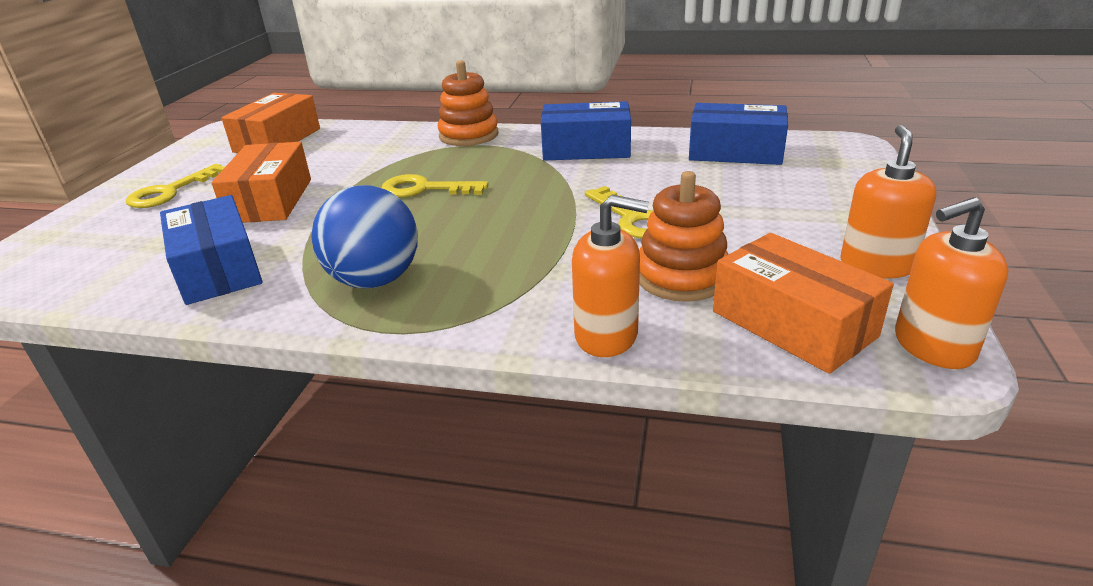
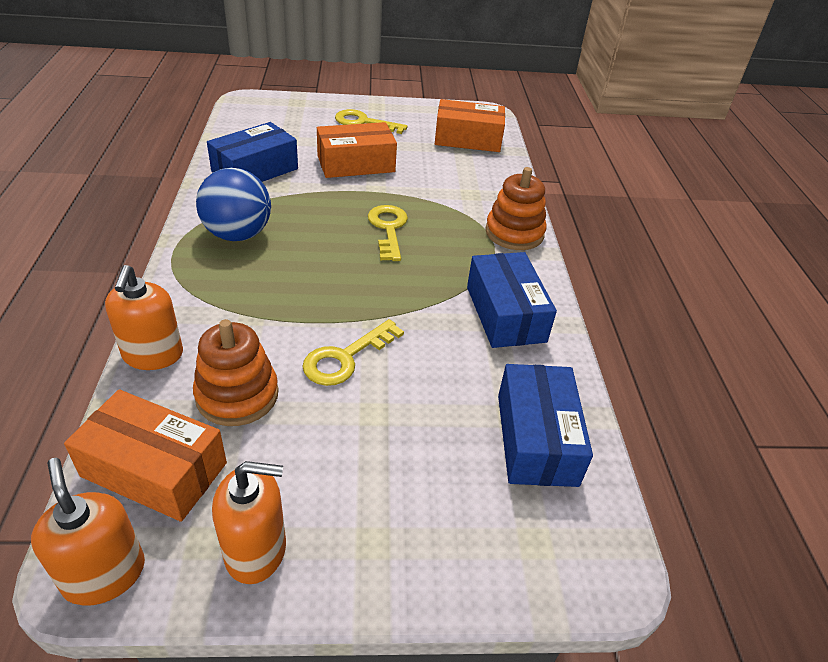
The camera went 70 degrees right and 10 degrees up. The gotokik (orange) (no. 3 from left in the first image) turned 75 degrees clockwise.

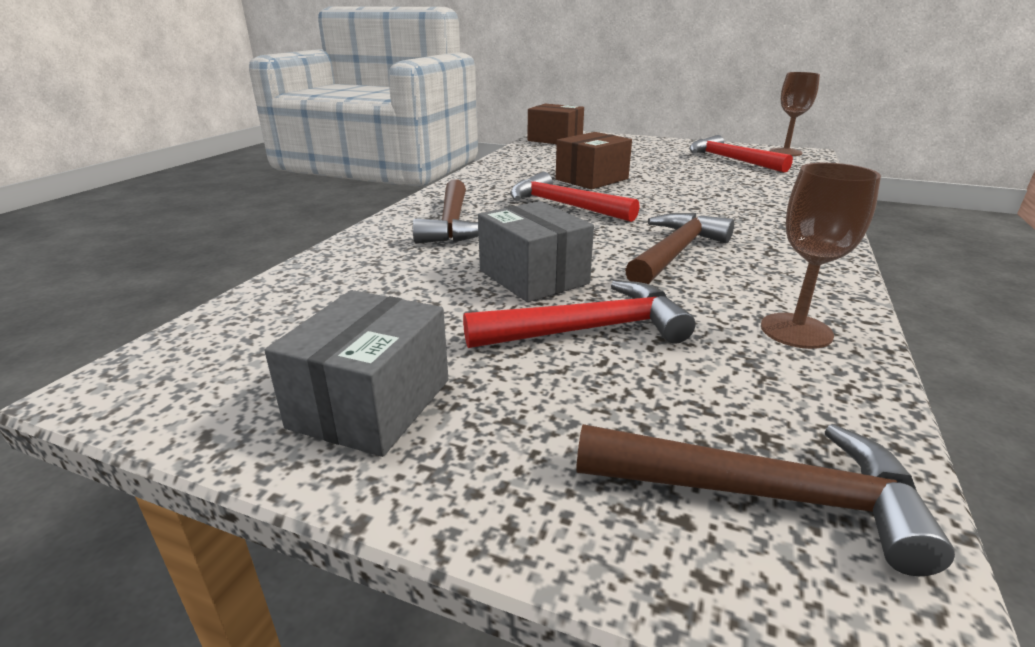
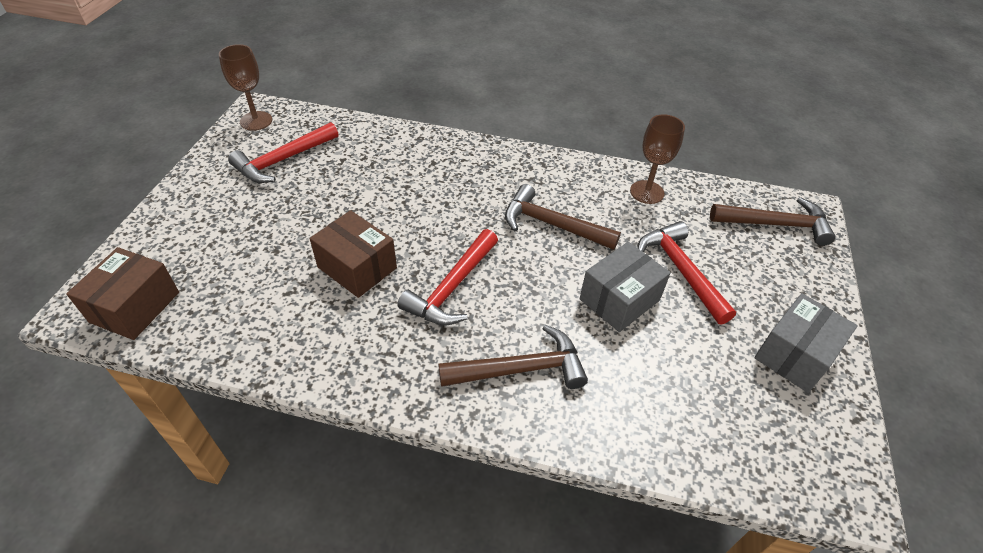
The camera went 100 degrees left and 20 degrees up. The gotokik (grey) (no. 1 from left in the first image) turned 60 degrees counterclockwise. The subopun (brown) (no. 3 from left) turned 90 degrees clockwise.

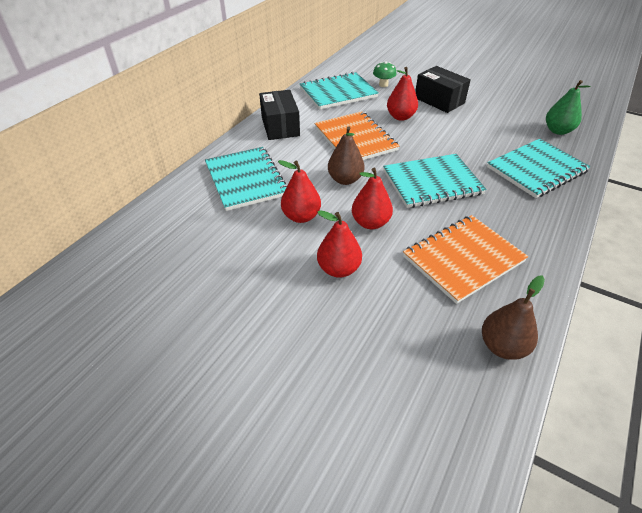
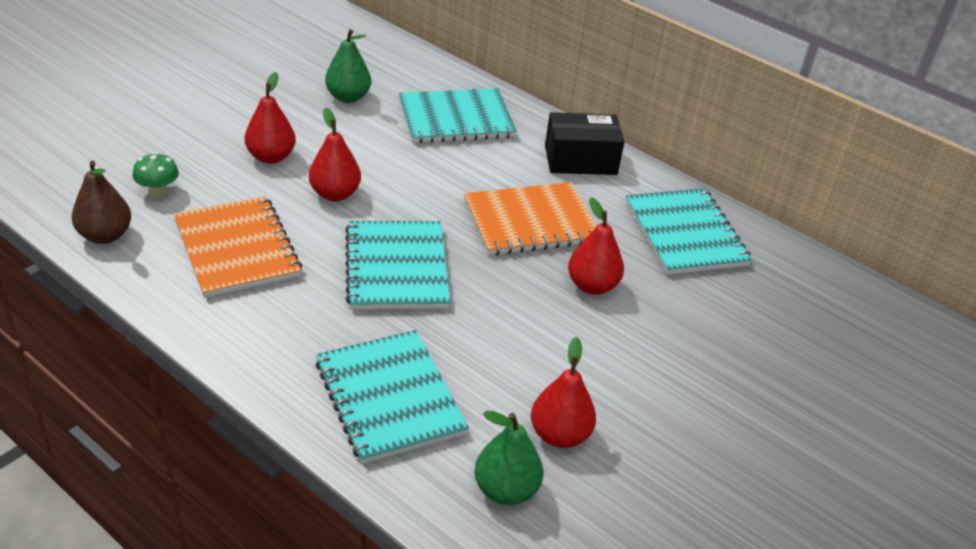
The camera went 95 degrees right and 5 degrees down. The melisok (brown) (no. 1 from left) disappeared. The gotokik (black) (no. 2 from left) disappeared. The melisok (green) (no. 1 from left) appeared. The melisok (red) (no. 1 from left in the first image) moved. The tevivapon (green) moved.

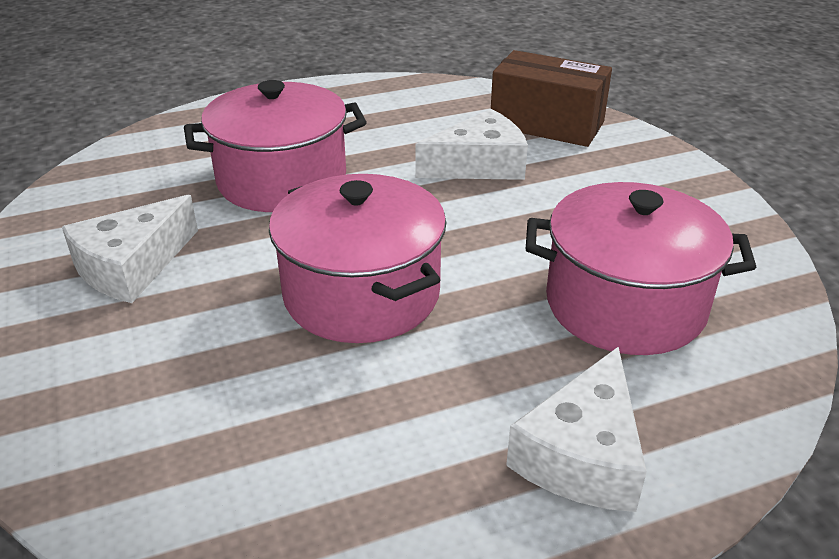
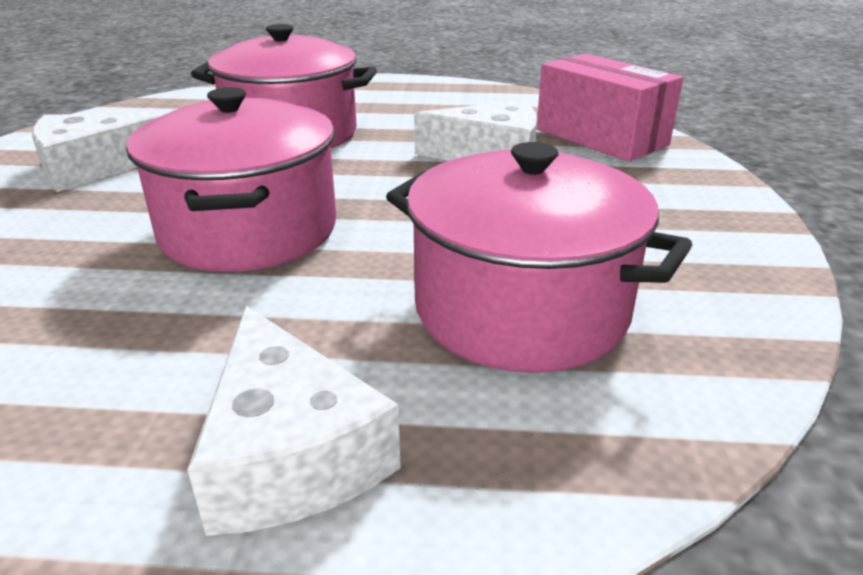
The camera went 25 degrees right and 5 degrees down. The gotokik (brown) became the gotokik (pink). The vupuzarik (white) (no. 3 from left in the first image) turned 75 degrees counterclockwise.

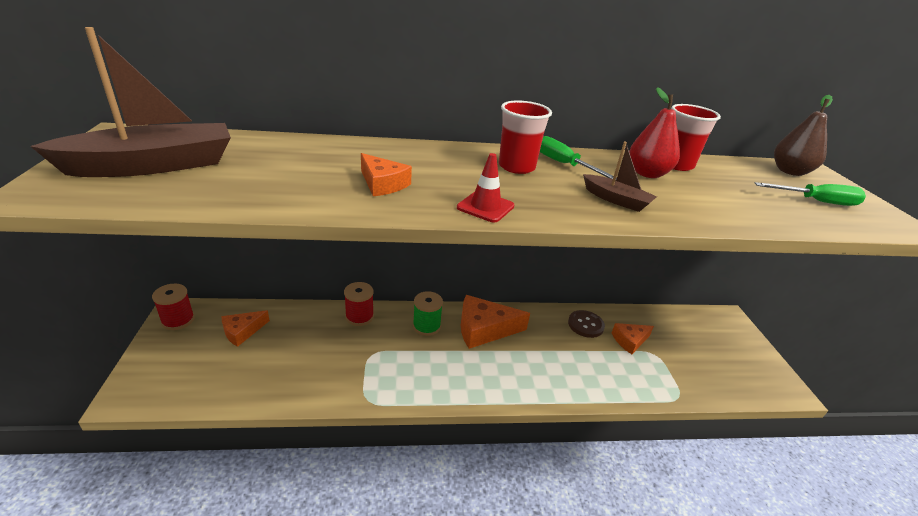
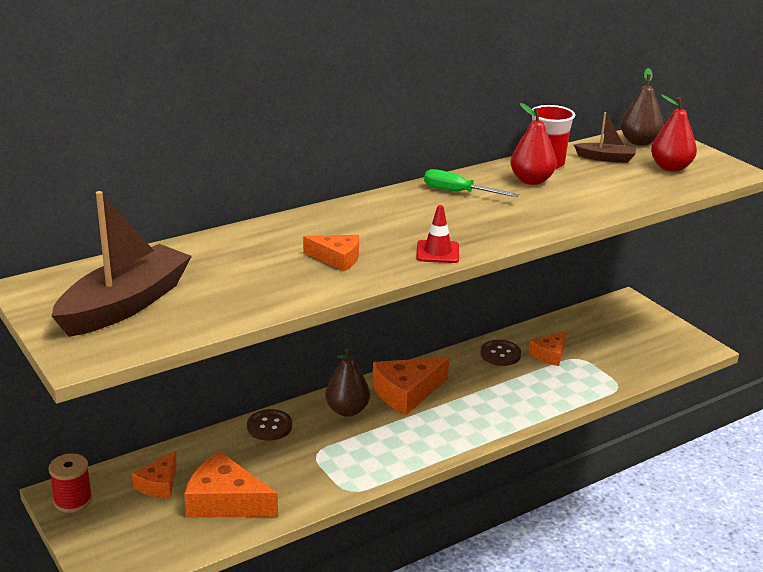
The camera went 25 degrees left and 5 degrees down. The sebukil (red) (no. 1 from left) disappeared. The vupuzarik (orange) (no. 2 from left) appeared. The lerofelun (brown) (no. 2 from left) moved. The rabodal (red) (no. 2 from left) was replaced by the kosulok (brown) (no. 1 from left). The rabodal (green) was replaced by the melisok (brown) (no. 1 from left). The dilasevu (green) (no. 2 from left) was replaced by the melisok (red) (no. 2 from left).

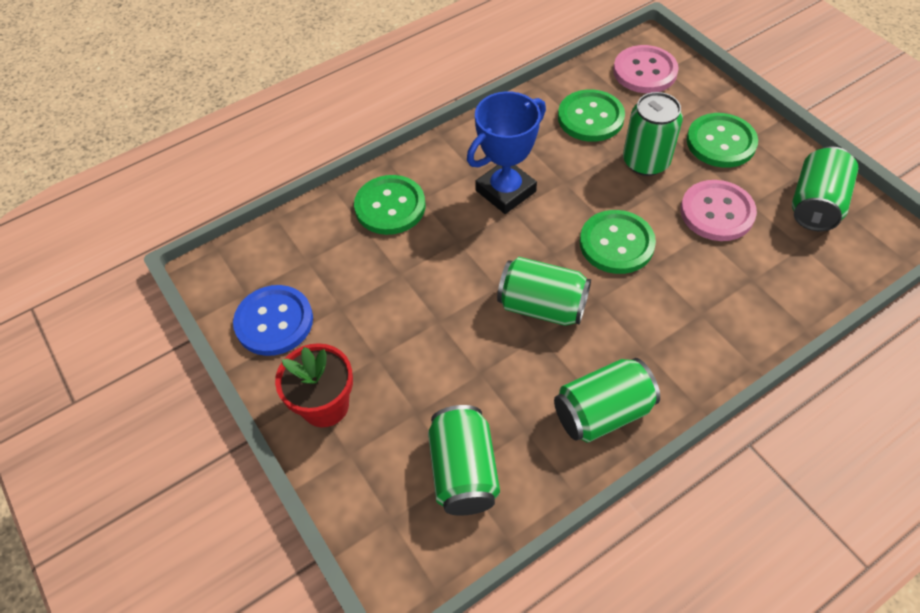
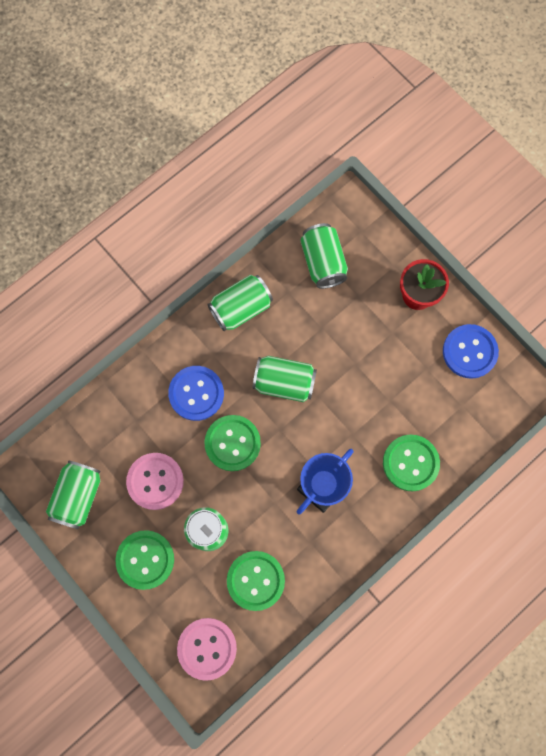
The camera went 170 degrees right and 20 degrees up. The kosulok (blue) (no. 1 from left) appeared.

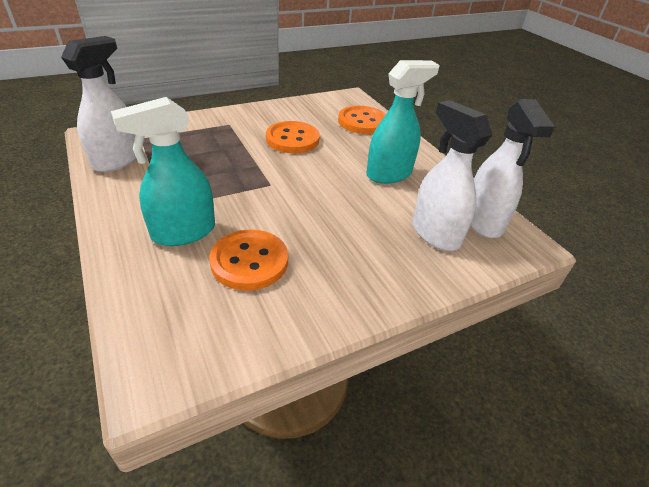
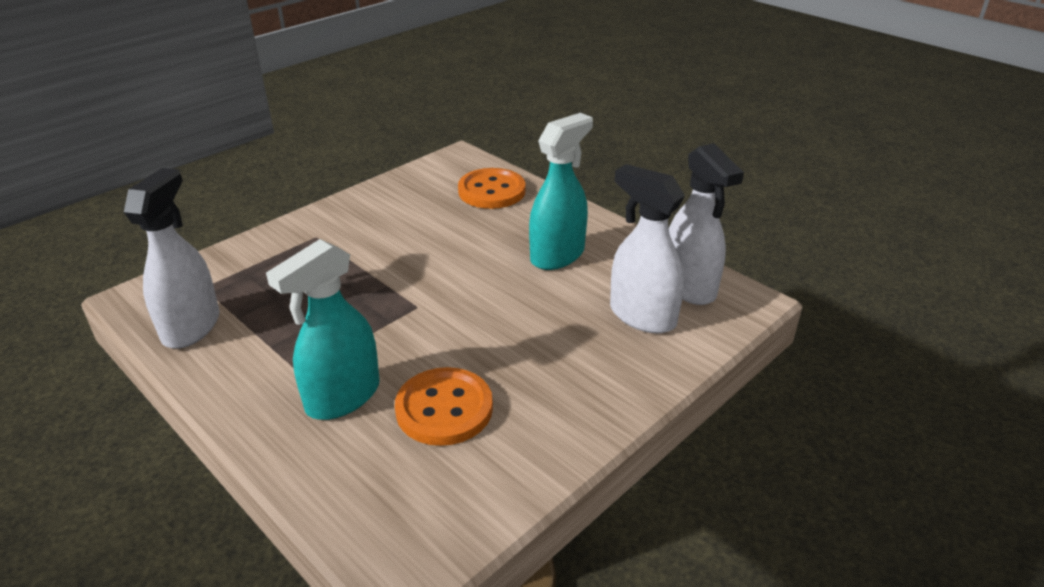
The camera went 15 degrees left and 5 degrees down. The kosulok (orange) (no. 2 from left) disappeared.

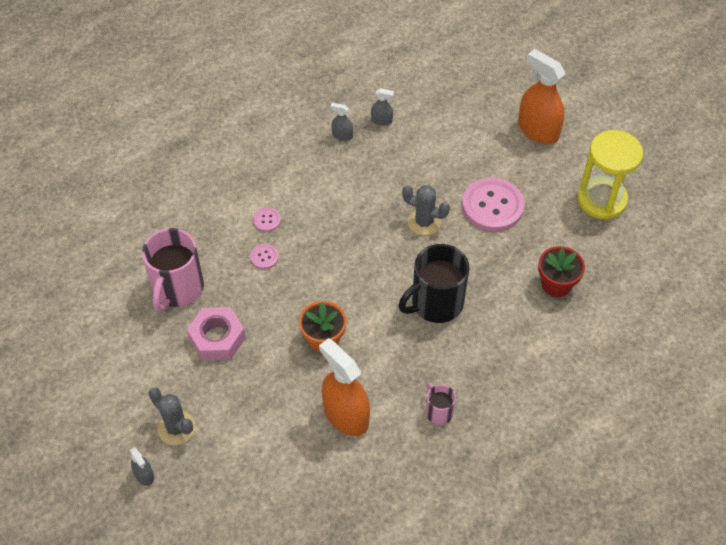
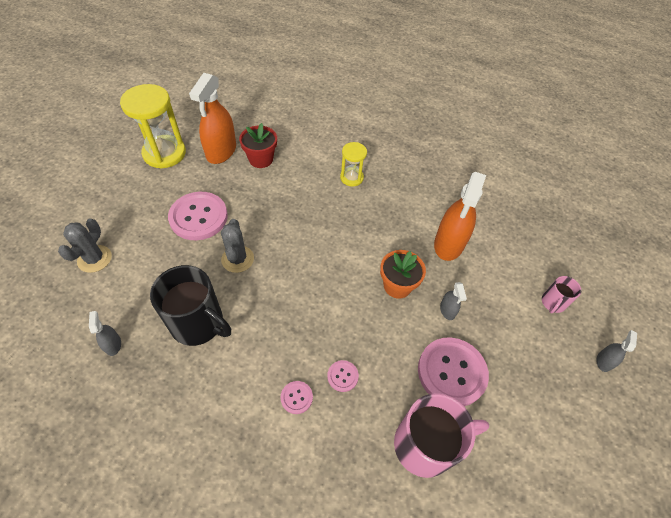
The camera went 120 degrees left and 0 degrees up. The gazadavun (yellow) (no. 2 from left) appeared. The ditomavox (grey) (no. 1 from left) moved. The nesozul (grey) (no. 2 from left) moved. The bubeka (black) moved. The bubeka (pink) (no. 2 from left) moved. The nesozul (orange) (no. 2 from left in the first image) moved. The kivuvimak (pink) was replaced by the kosulok (pink) (no. 4 from left).

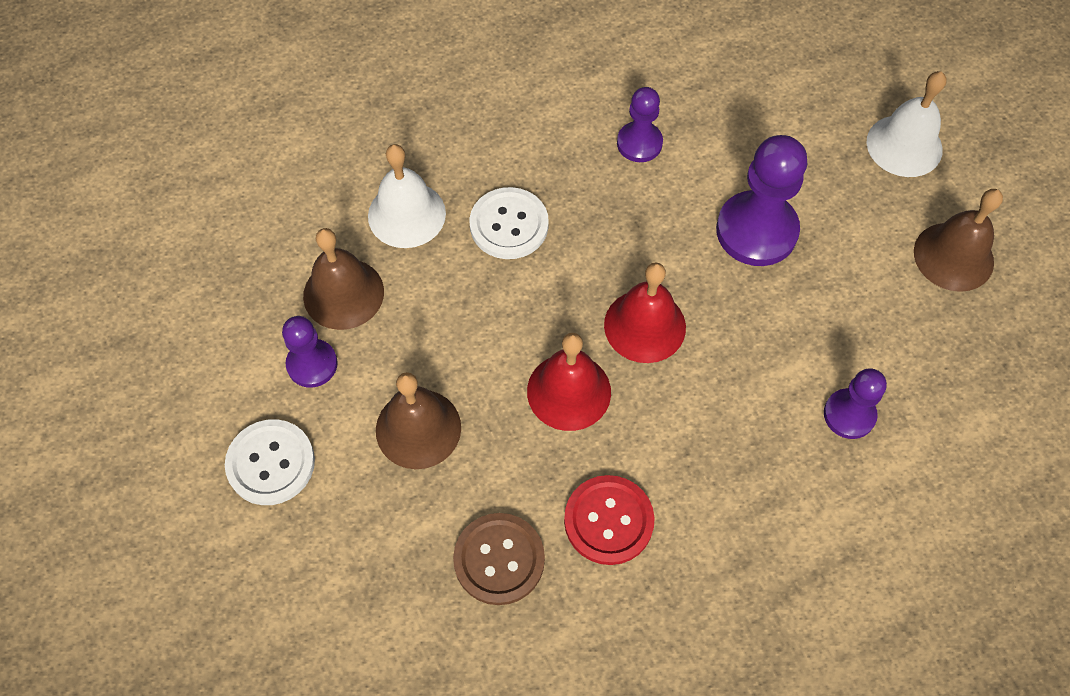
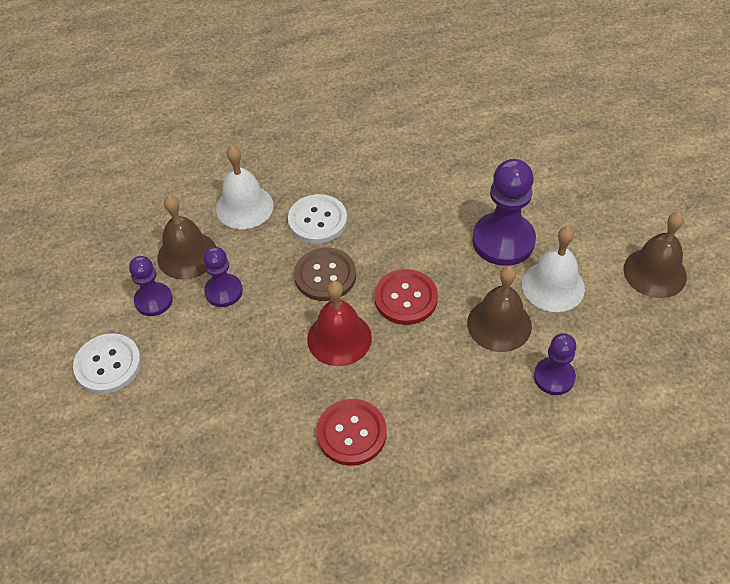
The camera went 10 degrees right and 10 degrees down. The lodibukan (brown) (no. 2 from left) moved. The kosulok (brown) moved. The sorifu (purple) (no. 2 from left) moved. The lodibukan (white) (no. 2 from left) moved. The lodibukan (red) (no. 2 from left) was replaced by the kosulok (red) (no. 2 from left).

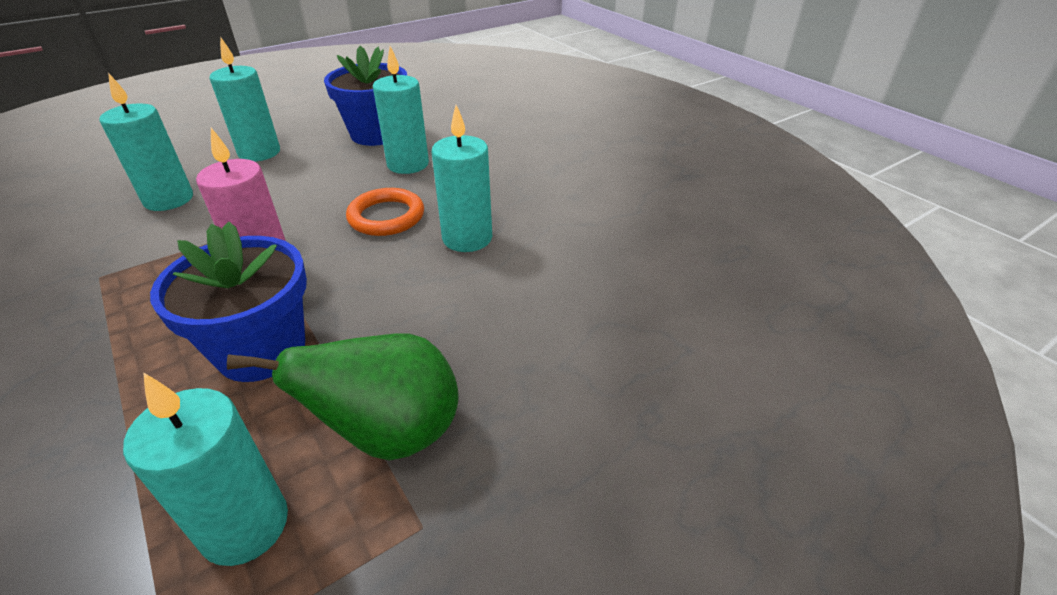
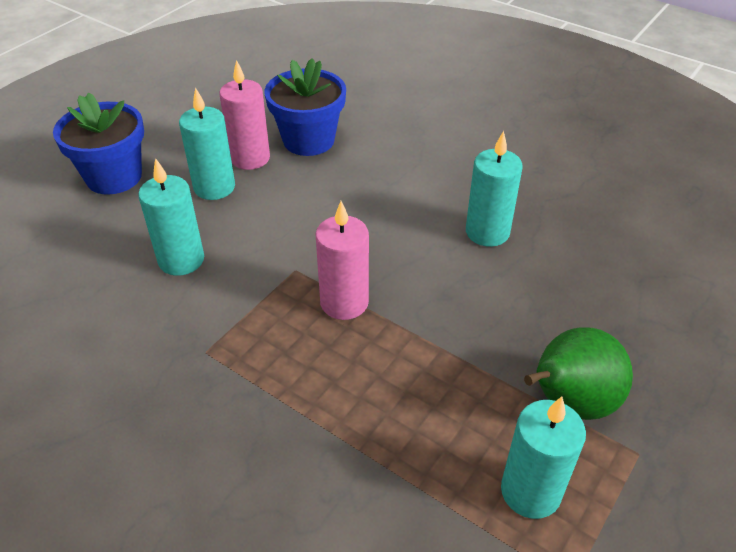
The camera went 20 degrees left and 5 degrees up. The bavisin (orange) disappeared. The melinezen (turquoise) (no. 4 from left) disappeared. The melinezen (pink) (no. 1 from left) appeared. The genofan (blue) (no. 1 from left) moved.

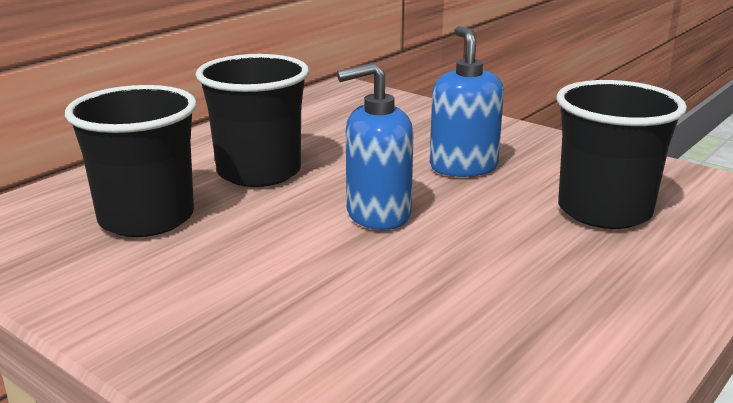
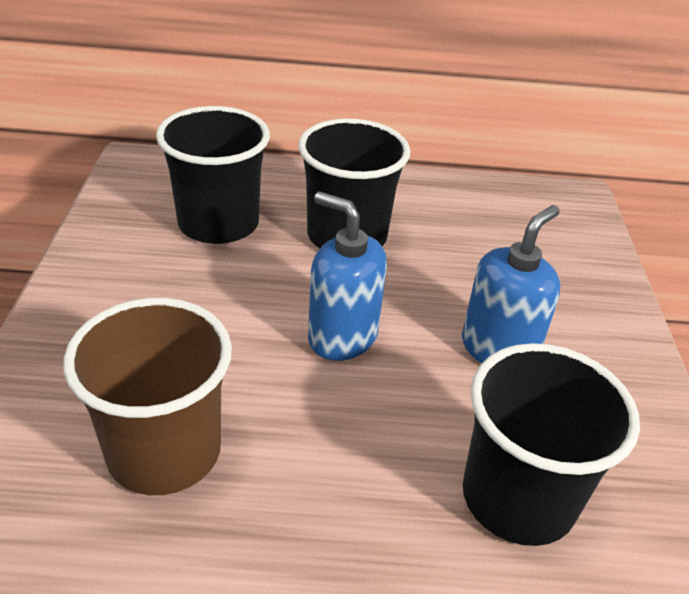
The camera went 50 degrees right and 15 degrees up. The sebukil (brown) appeared.

